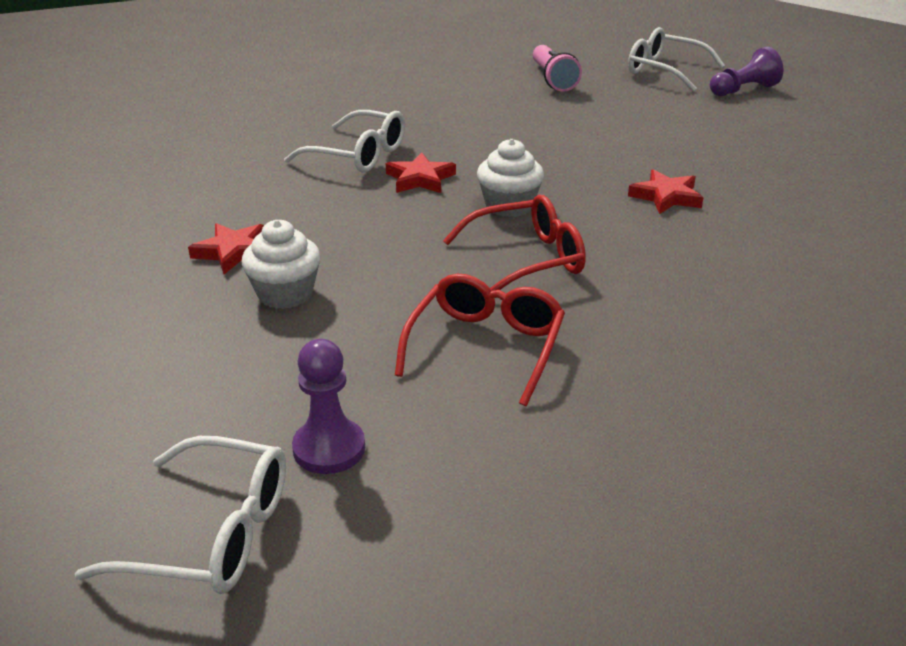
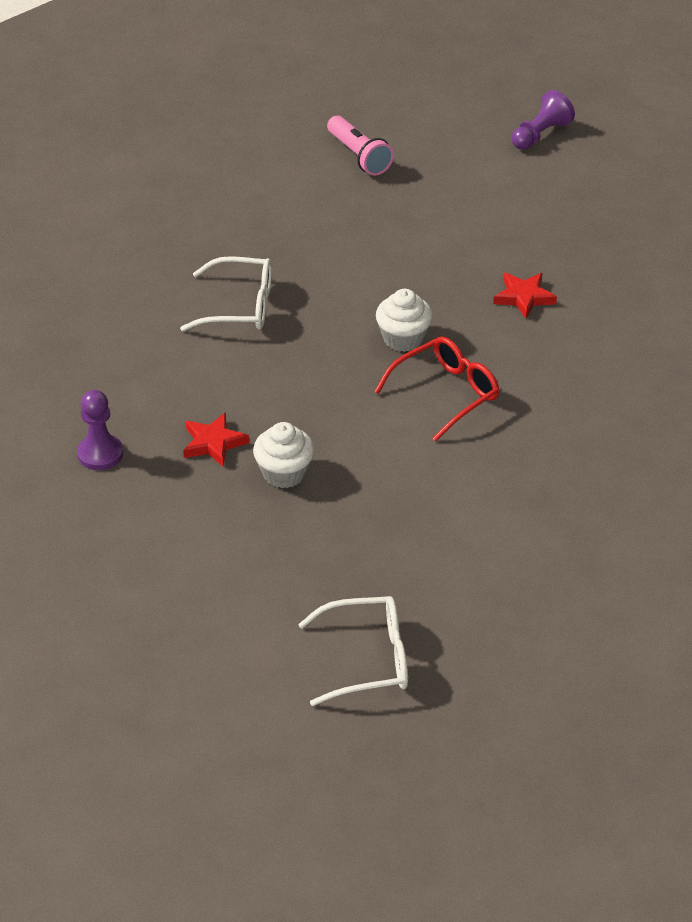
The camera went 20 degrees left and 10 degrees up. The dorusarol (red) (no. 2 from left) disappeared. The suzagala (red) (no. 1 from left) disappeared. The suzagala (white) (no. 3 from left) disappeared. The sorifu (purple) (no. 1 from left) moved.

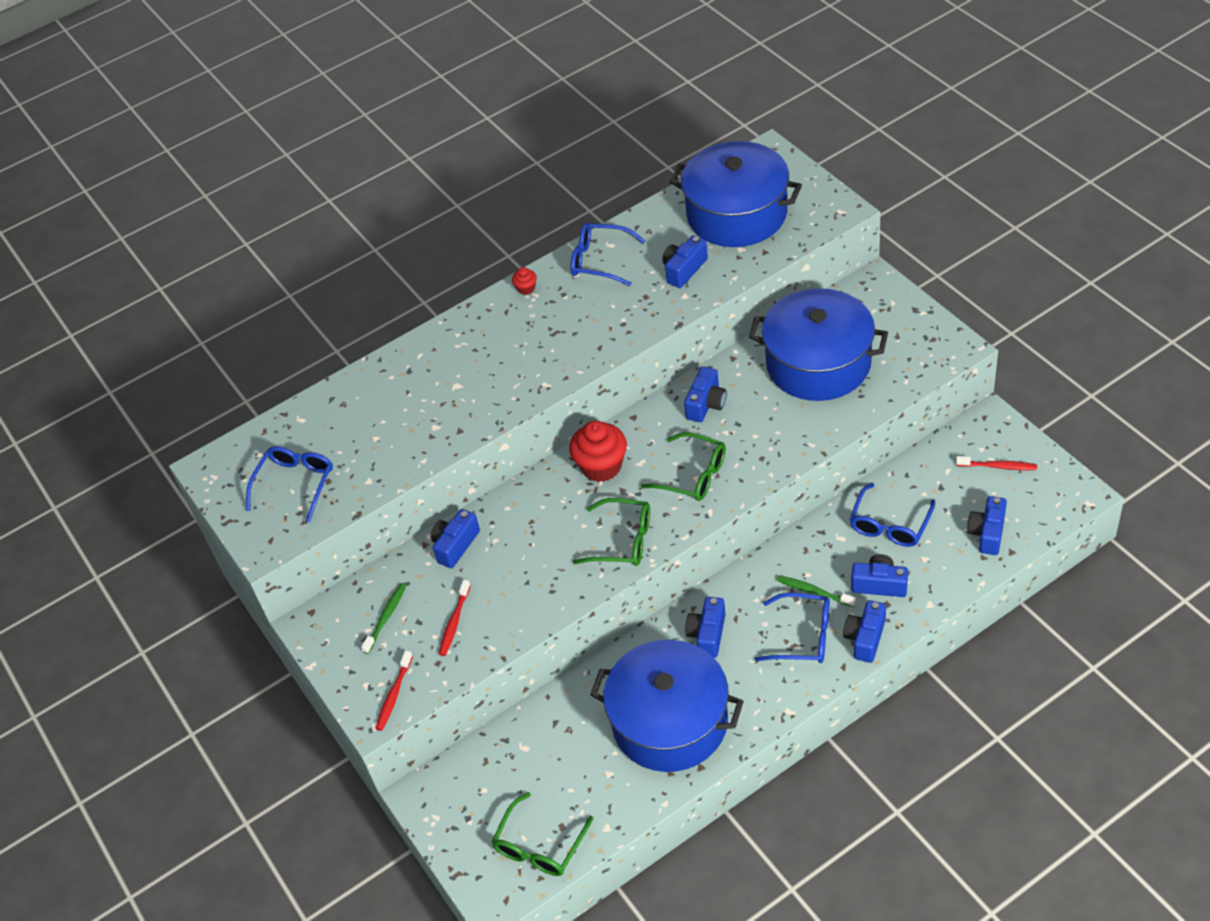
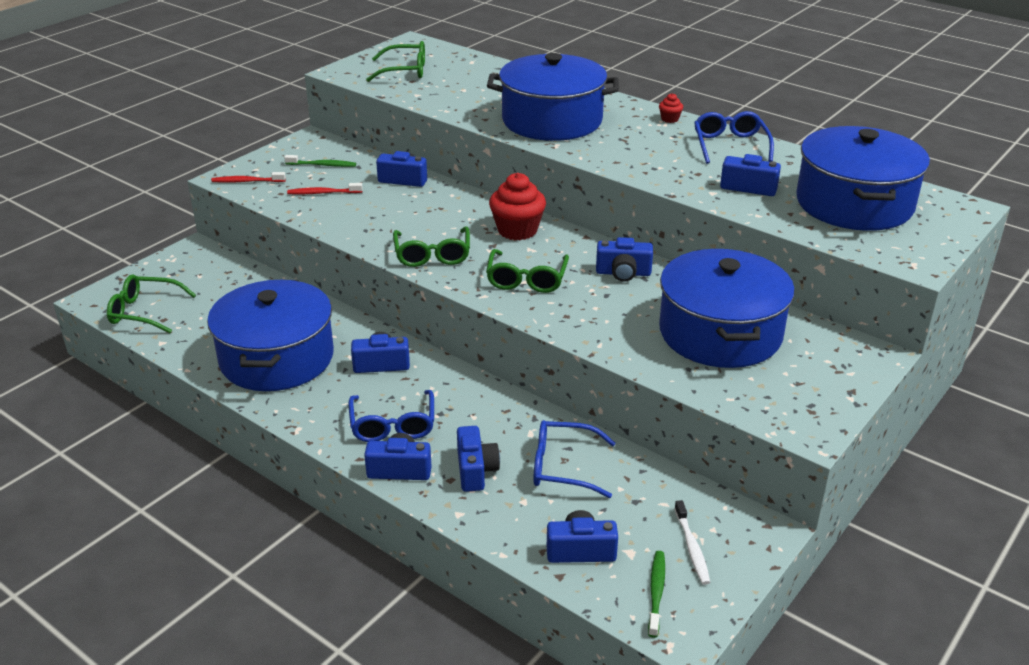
The camera went 65 degrees right and 15 degrees down. The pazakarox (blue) (no. 2 from left) appeared. The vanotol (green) (no. 2 from left) moved. The suzagala (blue) (no. 1 from left) became the suzagala (green) (no. 2 from left). The vanotol (red) (no. 3 from left) became the vanotol (white).

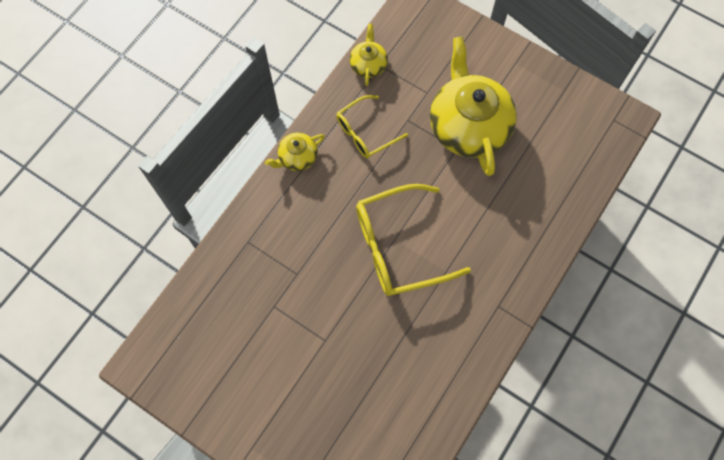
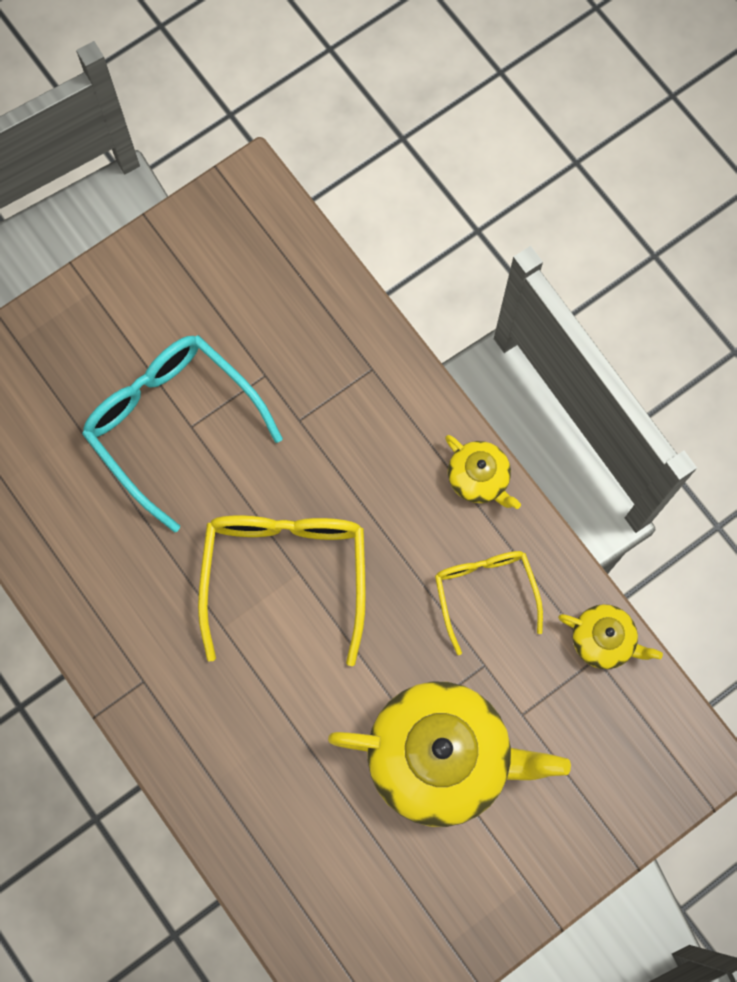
The camera went 110 degrees right and 5 degrees up. The suzagala (turquoise) appeared. The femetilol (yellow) (no. 1 from left in the first image) turned 150 degrees clockwise.

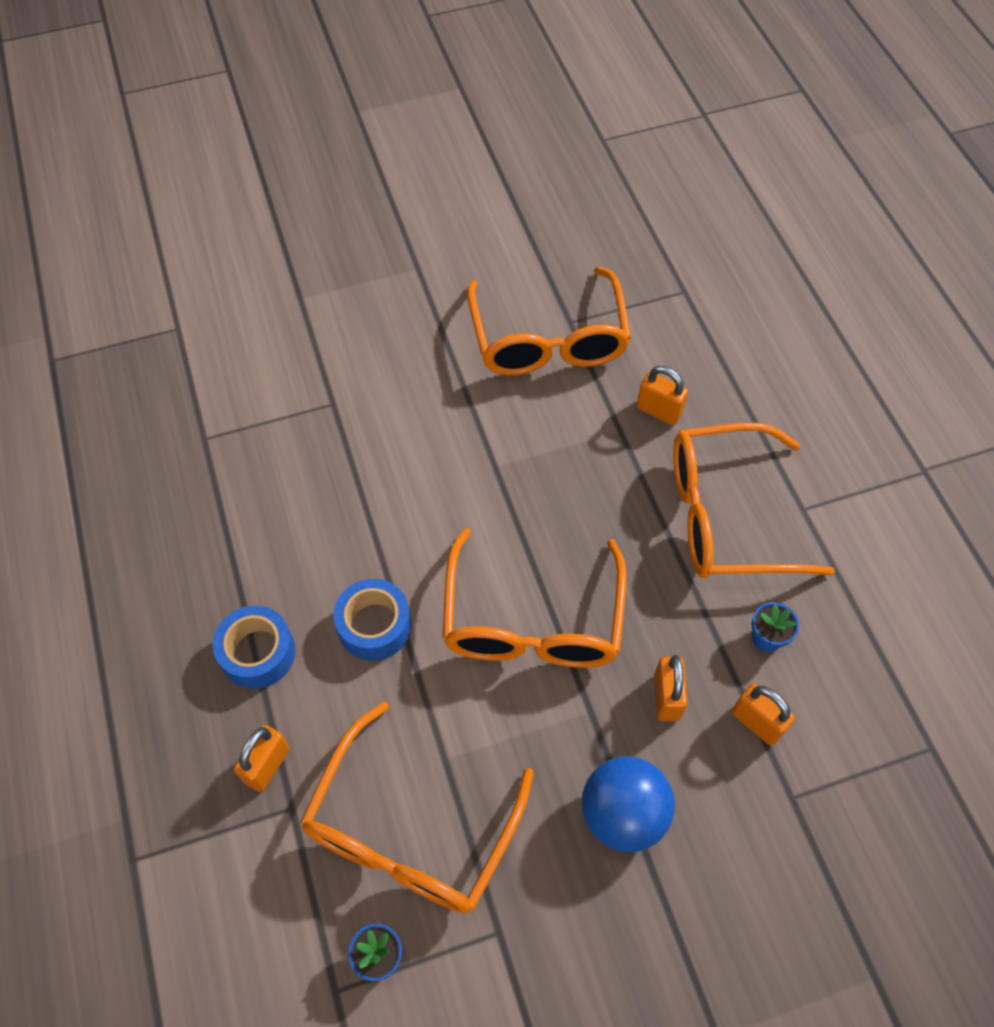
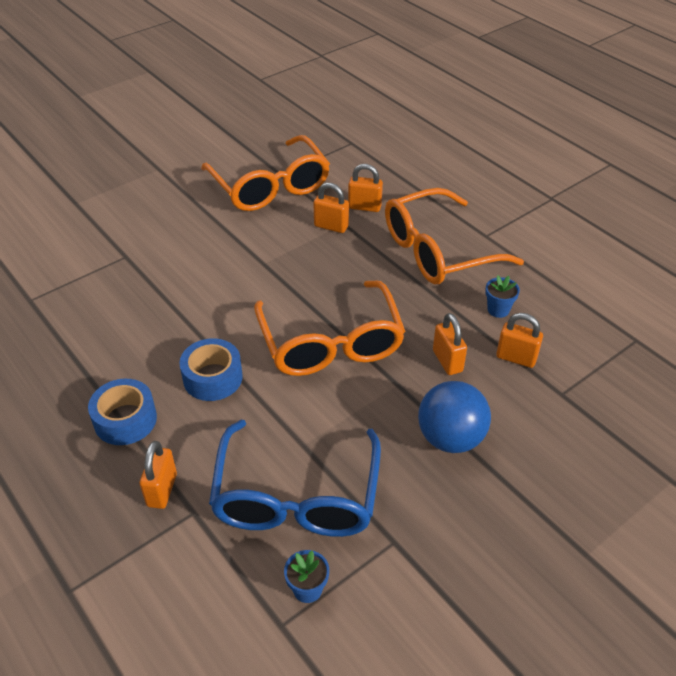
The camera went 20 degrees left and 15 degrees down. The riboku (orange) (no. 2 from left) appeared. The suzagala (orange) (no. 1 from left) became the suzagala (blue).

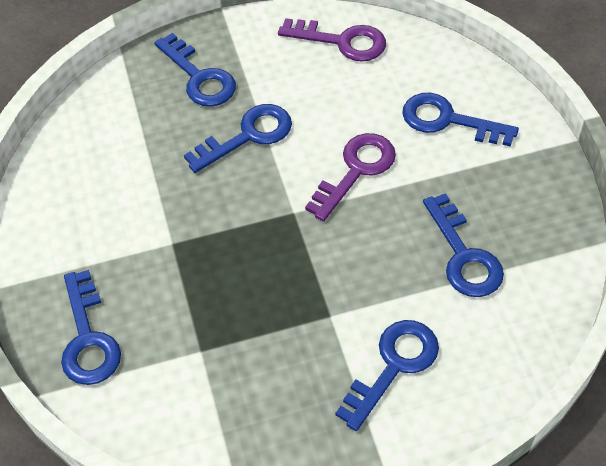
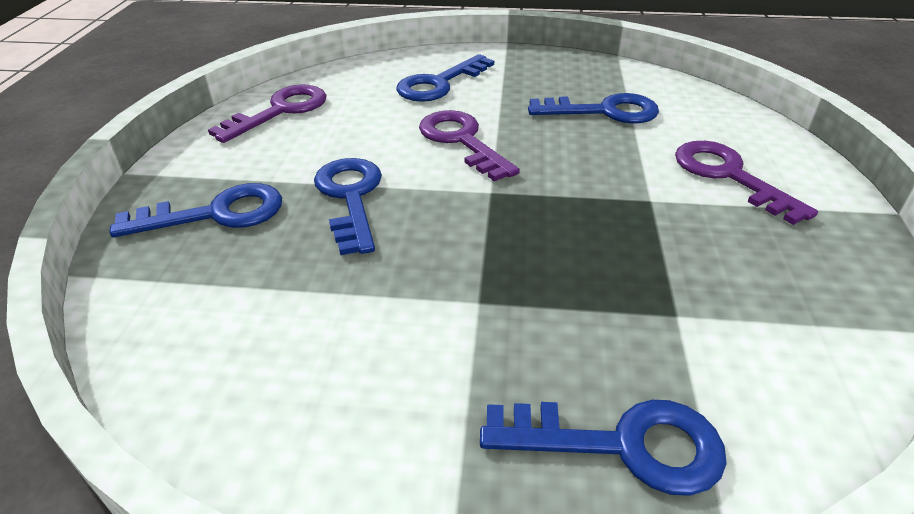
The camera went 70 degrees left and 15 degrees down. The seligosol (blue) (no. 4 from left) became the seligosol (purple) (no. 3 from left).

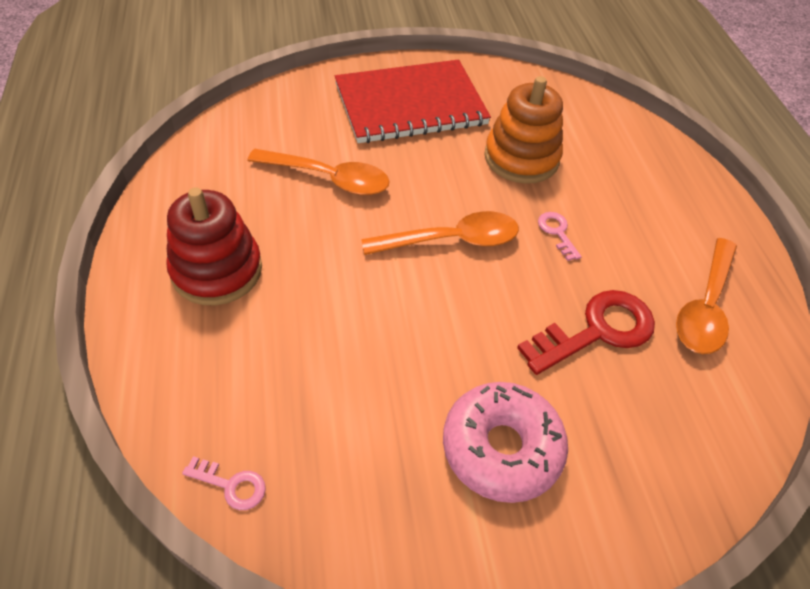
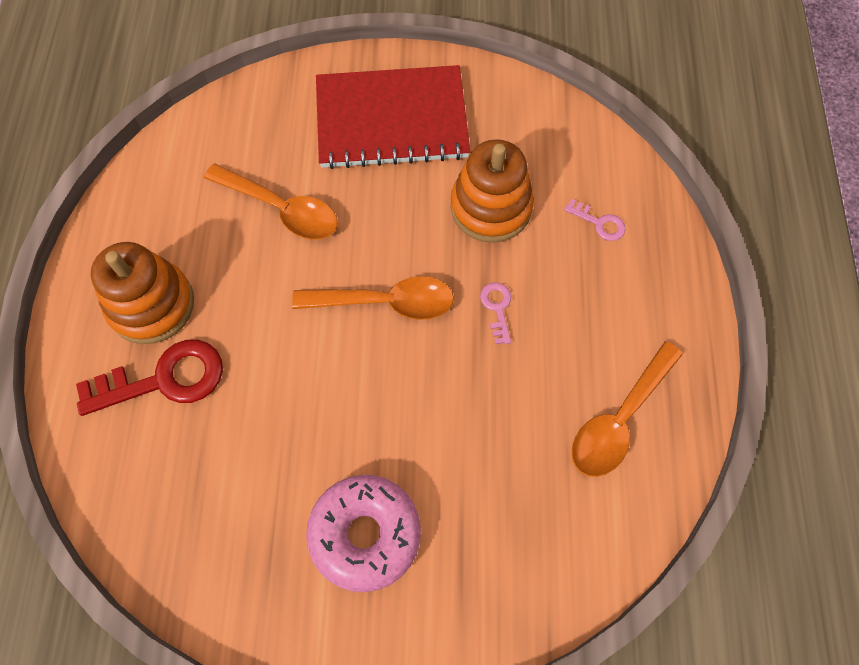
The camera went 15 degrees right and 15 degrees up. The seligosol (pink) (no. 1 from left in the first image) moved. The seligosol (red) moved. The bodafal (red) became the bodafal (orange) (no. 1 from left).

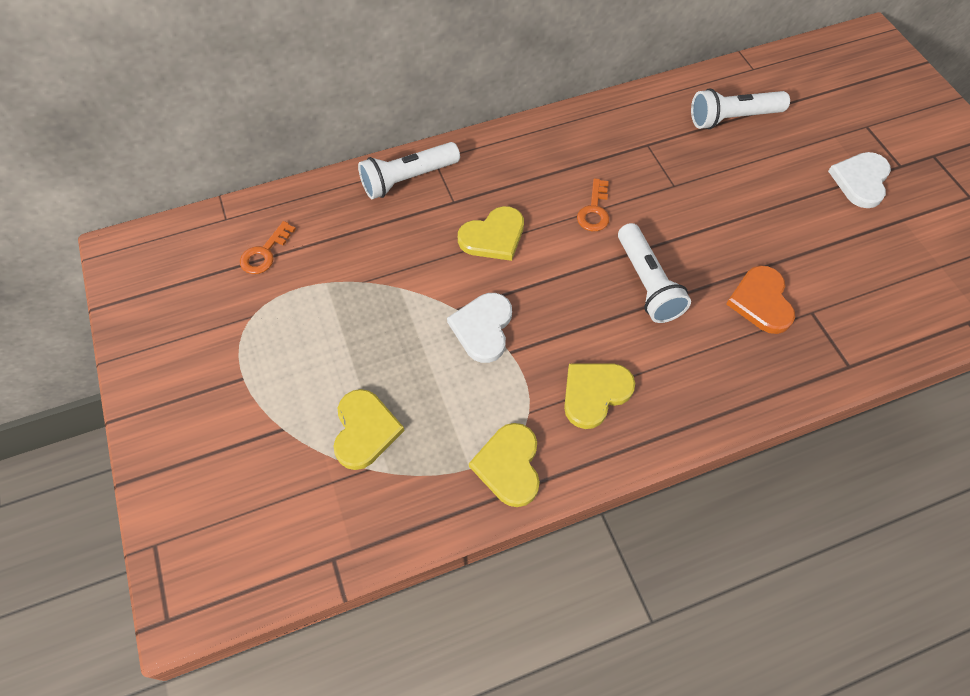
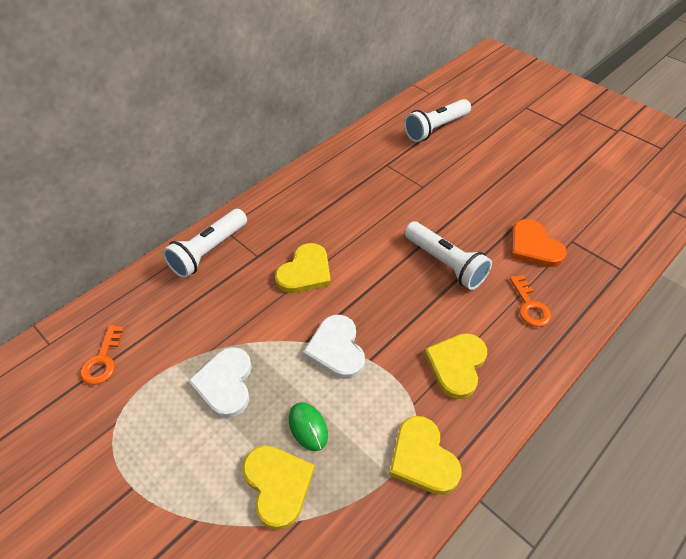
The camera went 25 degrees left and 10 degrees down. The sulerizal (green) appeared. The seligosol (orange) (no. 2 from left) moved. The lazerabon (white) (no. 2 from left in the first image) moved.

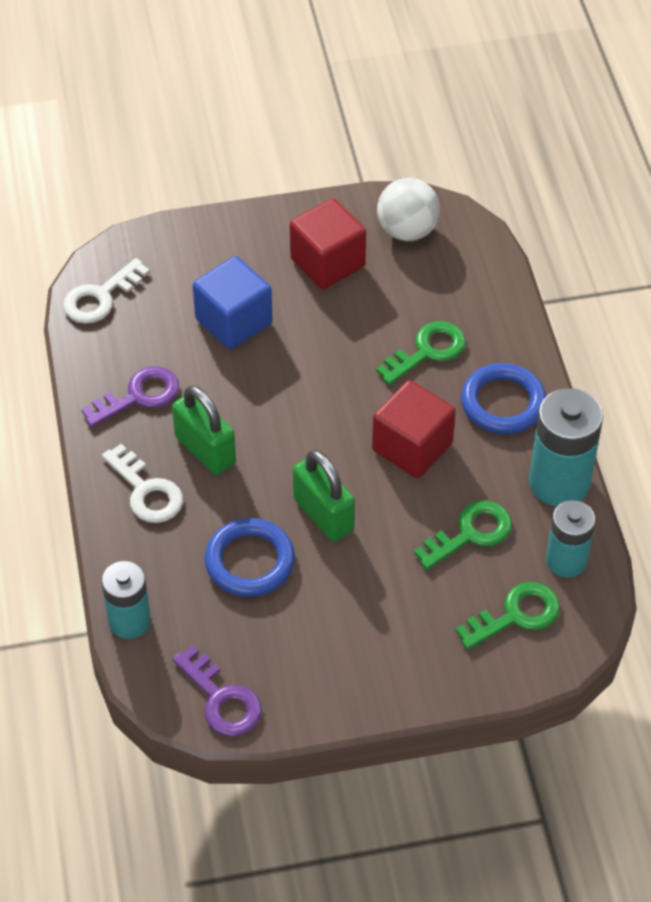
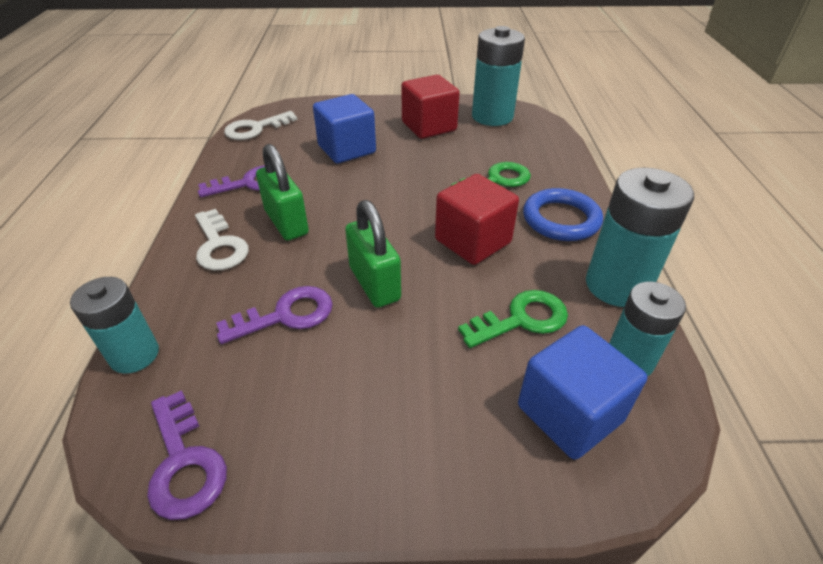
The camera went 10 degrees right and 10 degrees down. The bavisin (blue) (no. 1 from left) was replaced by the seligosol (purple) (no. 3 from left). The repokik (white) was replaced by the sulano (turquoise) (no. 2 from left). The seligosol (green) (no. 3 from left) was replaced by the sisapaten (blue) (no. 2 from left).

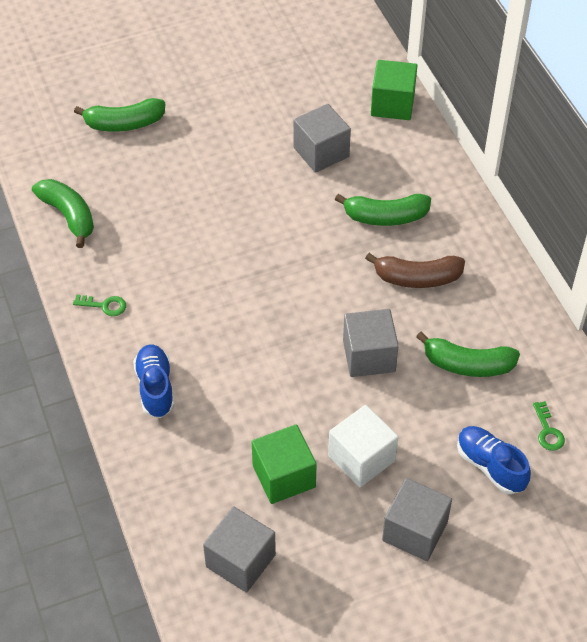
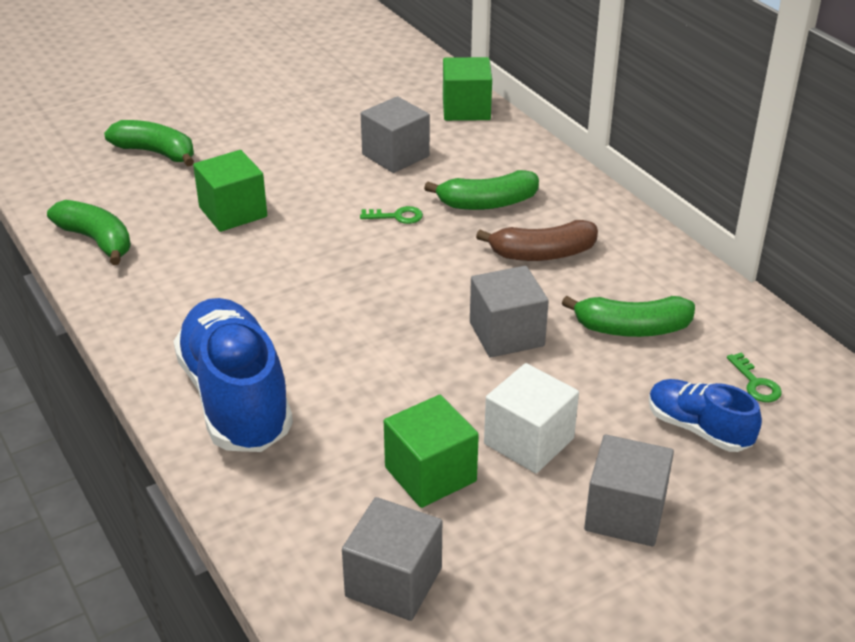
The camera went 10 degrees left and 15 degrees down. The sisapaten (green) (no. 1 from left) appeared. The seligosol (green) (no. 1 from left) moved. The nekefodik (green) (no. 2 from left) turned 135 degrees counterclockwise. The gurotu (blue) (no. 1 from left) changed to 1.86 times the size.

